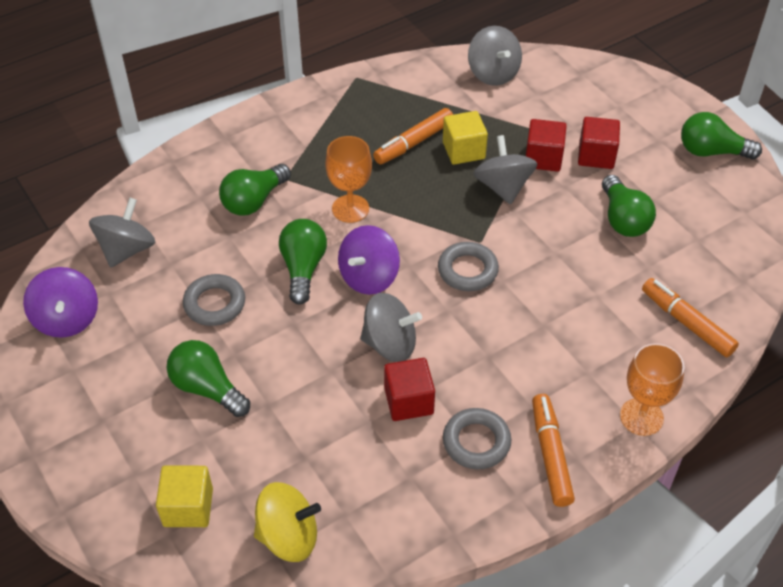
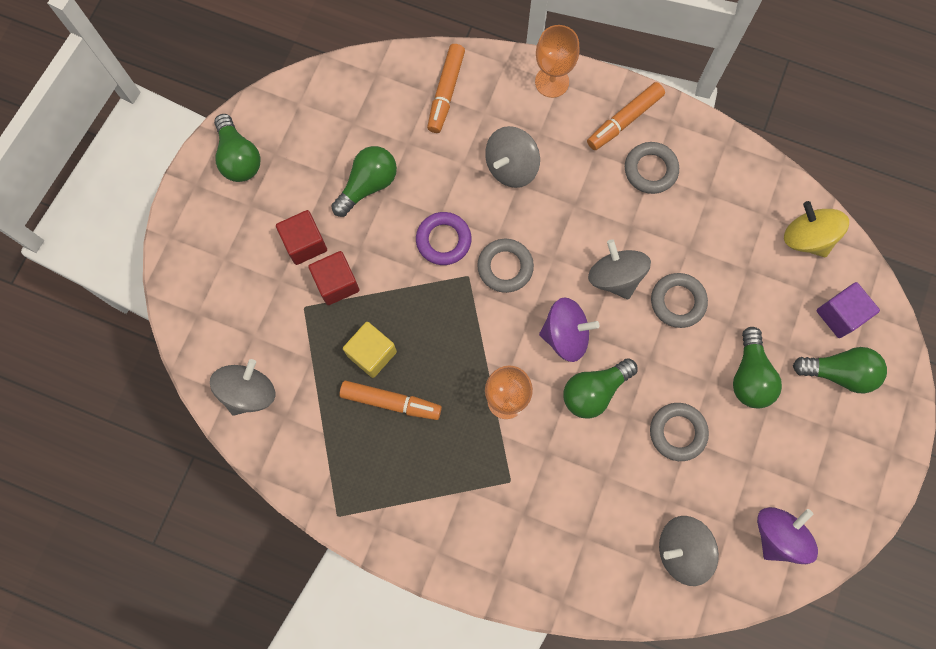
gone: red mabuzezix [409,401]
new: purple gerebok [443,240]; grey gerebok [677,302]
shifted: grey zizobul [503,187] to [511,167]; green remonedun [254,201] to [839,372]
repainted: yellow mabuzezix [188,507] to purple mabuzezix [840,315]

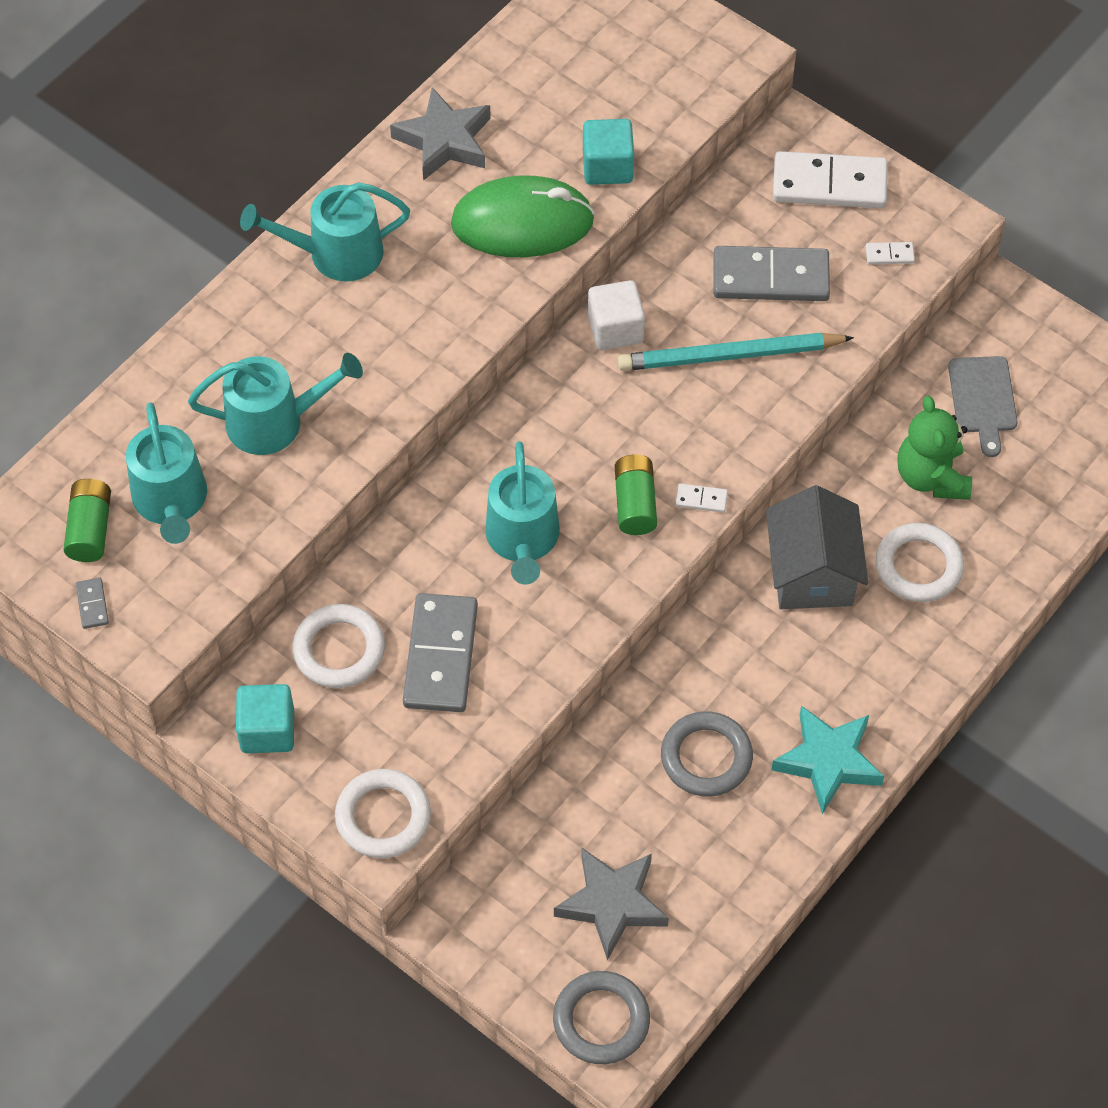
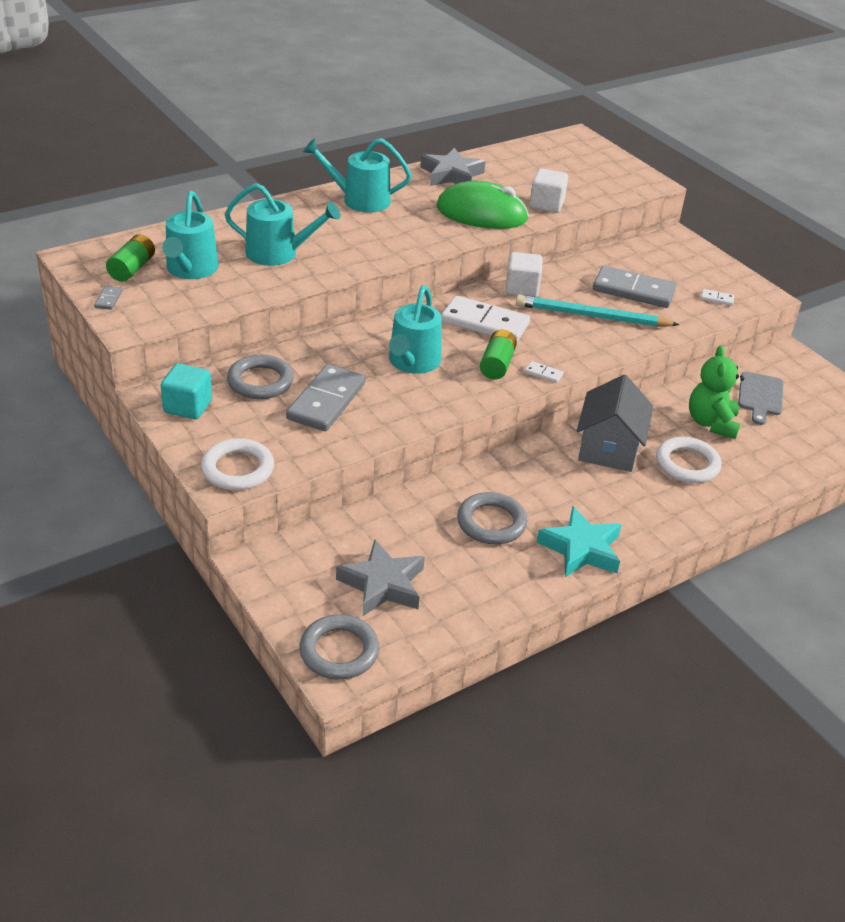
shifted: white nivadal [829,184] to [485,323]
repainted: turquoise mabuzezix [607,167] to white mabuzezix [546,204]; white gerebok [339,650] to grey gerebok [260,381]

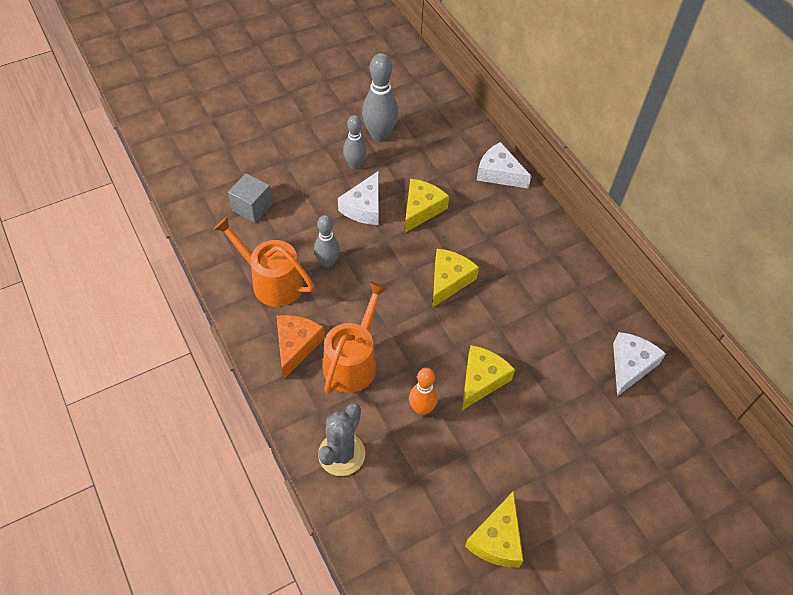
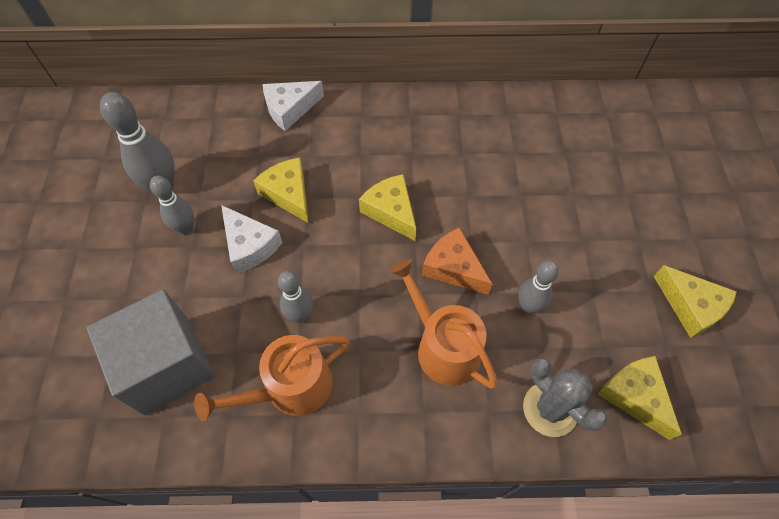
gone: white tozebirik [630,365]
shifted: orange tozebirik [296,345] to [453,268]; yellow tozebirik [481,380] to [634,396]
repainted: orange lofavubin [422,409] to grey lofavubin [528,306]
scaled: grey mabuzezix [252,207] = [167,365] x1.85

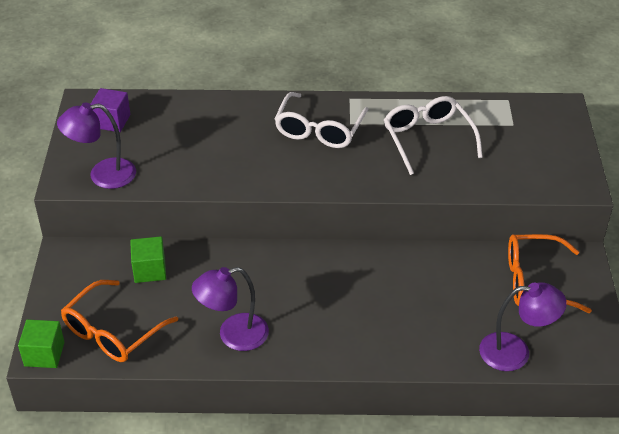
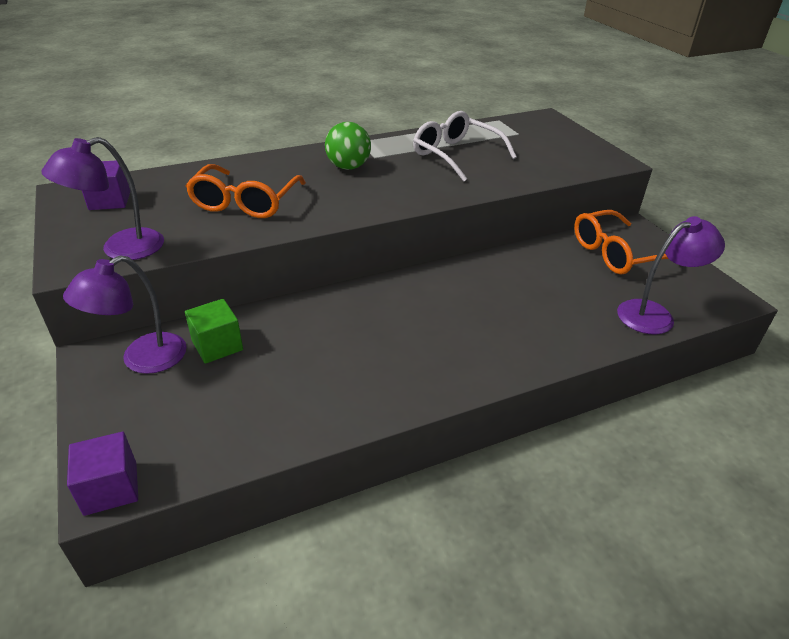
shifted: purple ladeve [233,335] to [142,359]; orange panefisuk [112,332] to [245,202]
swapped: white panefisuk [319,130] to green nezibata [348,167]
repainted: green mabuzezix [44,354] to purple mabuzezix [111,488]

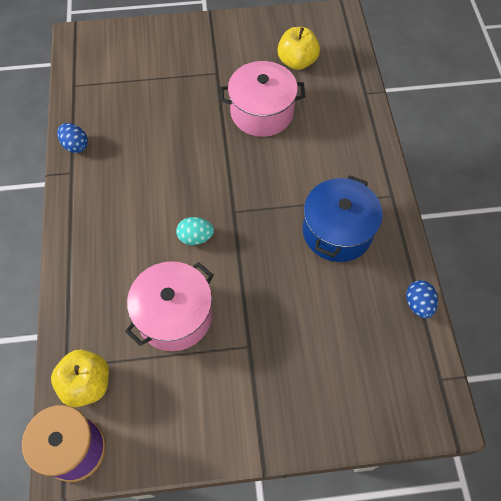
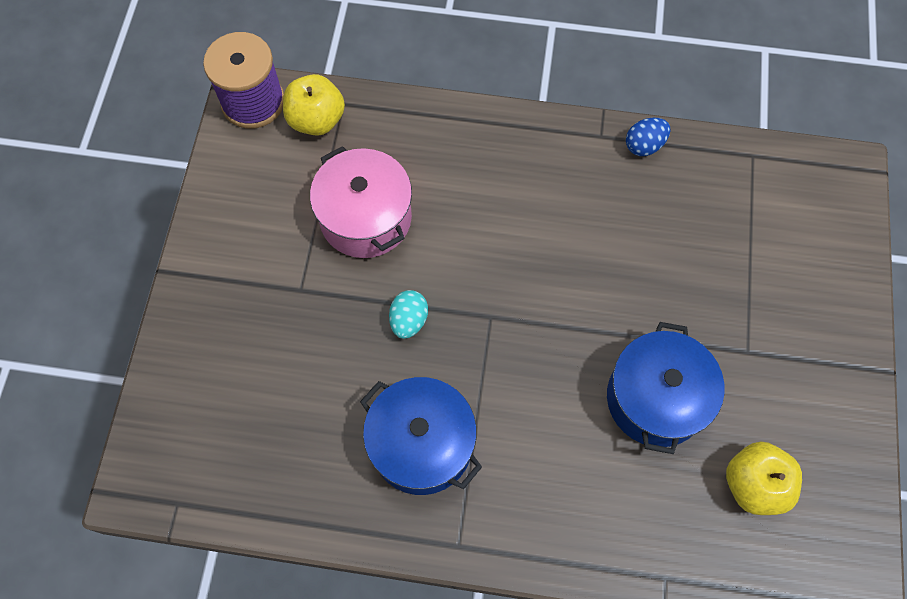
gone: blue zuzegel [418,304]
shifted: turquoise zuzegel [195,237] to [409,320]
repainted: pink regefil [262,112] to blue regefil [655,399]

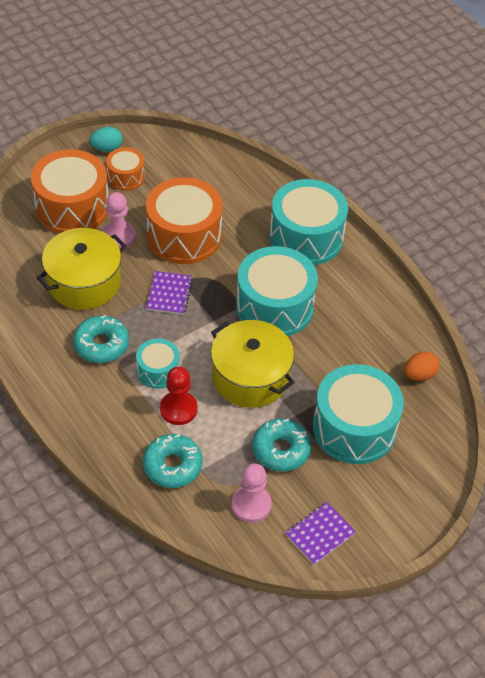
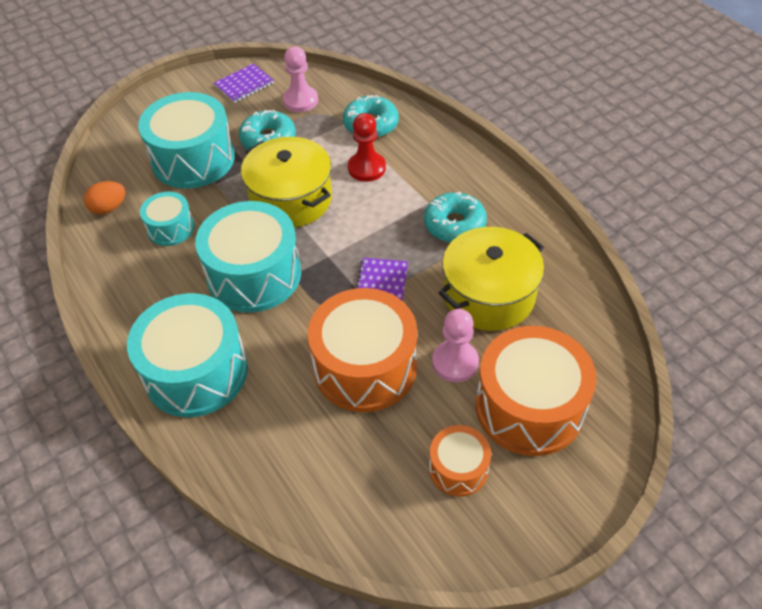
gone: turquoise zuzegel [107,148]
shifted: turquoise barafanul [158,371] to [171,228]

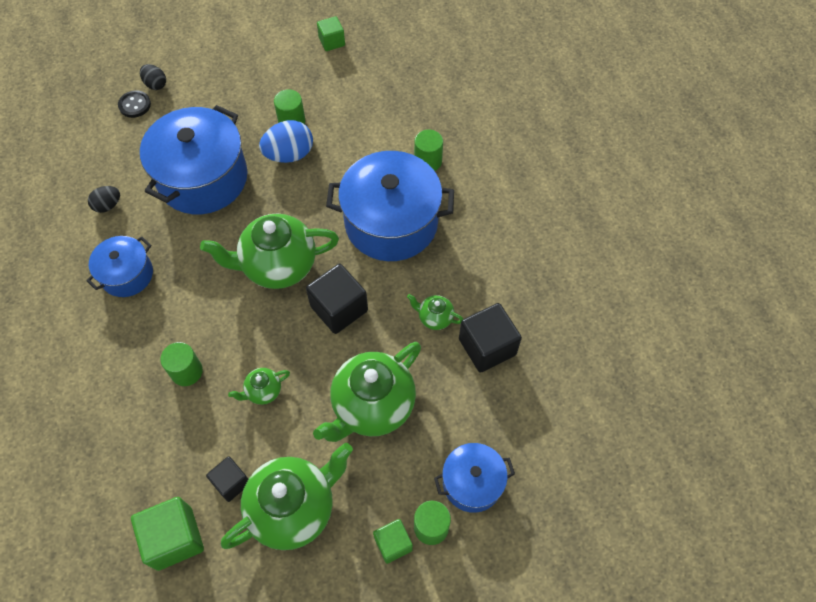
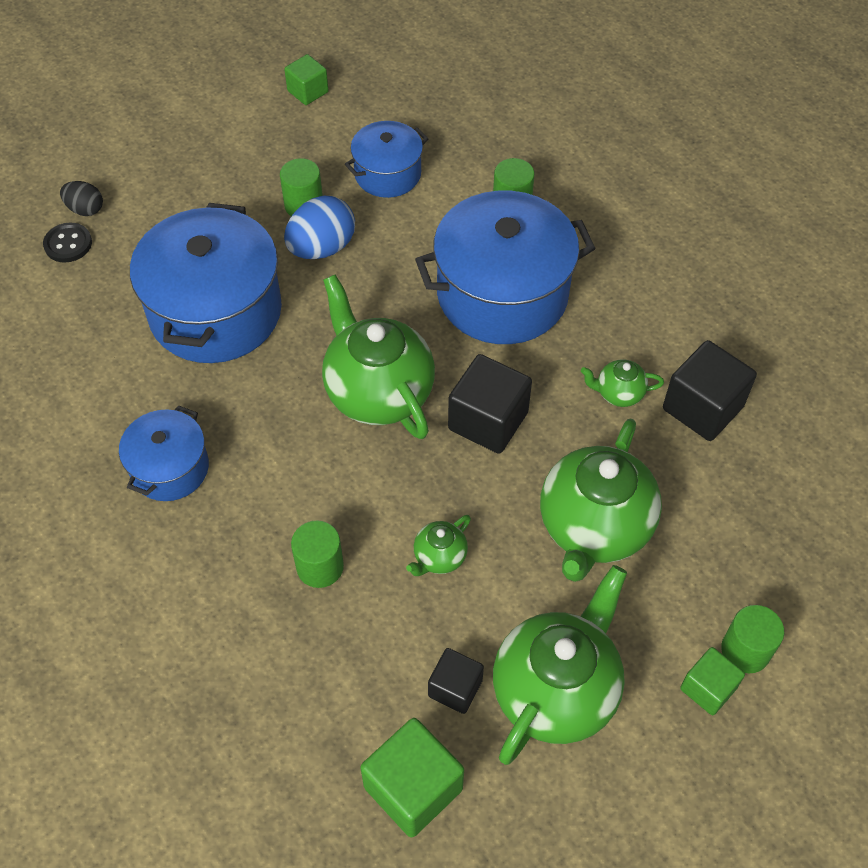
gone: black zuzegel [108,205]
shifted: blue regefil [472,483] to [387,174]
rotated: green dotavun [278,266] = [378,392] 90 degrees clockwise

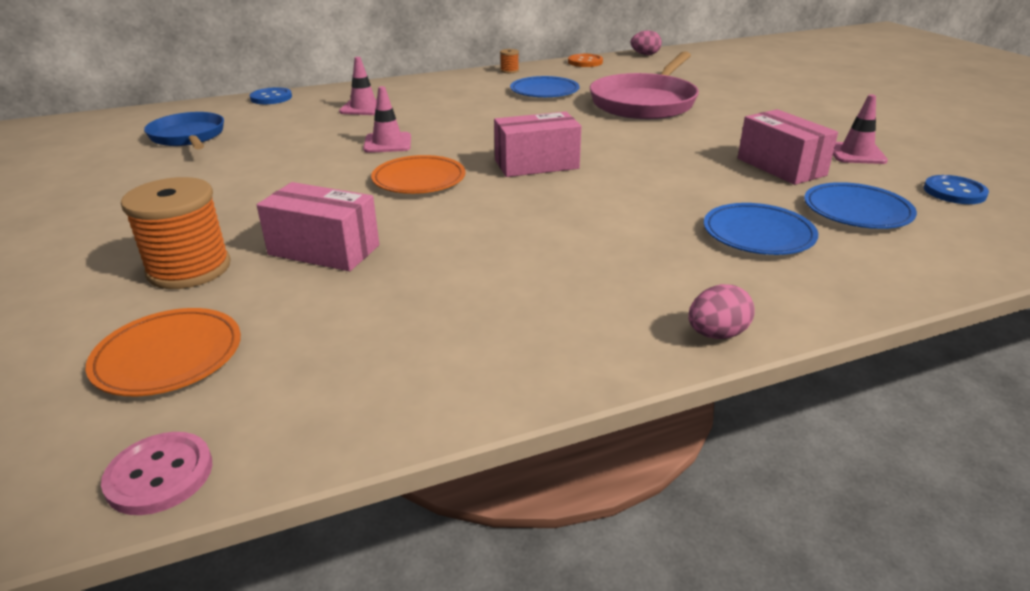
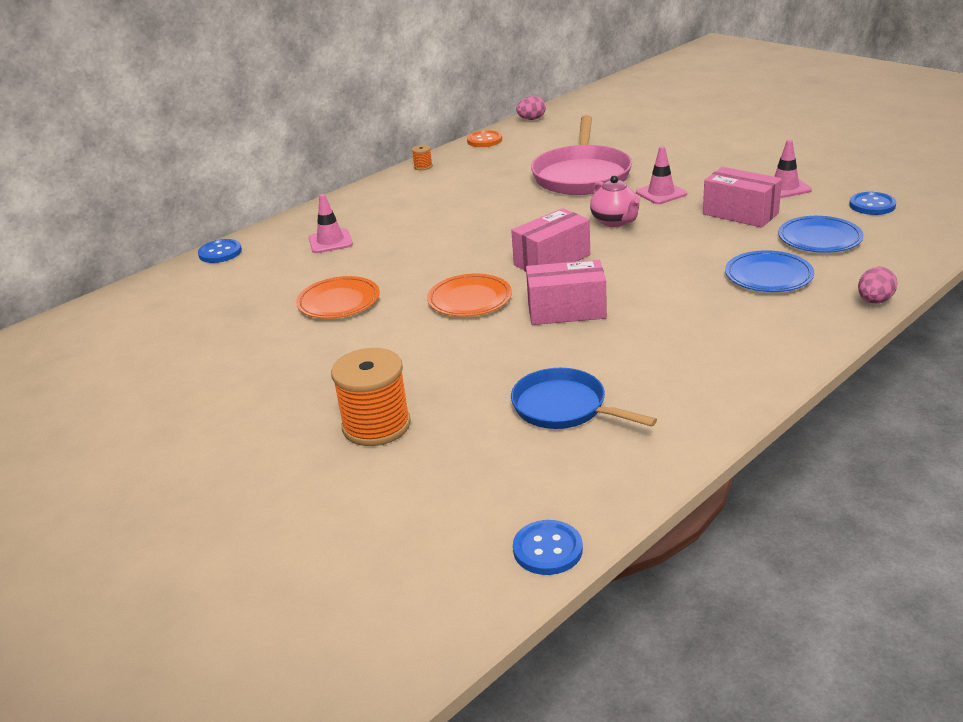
gone: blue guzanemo [544,91]
new: pink dotavun [615,221]
shifted: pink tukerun [387,143] to [661,193]; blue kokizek [188,137] to [564,407]; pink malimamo [324,250] to [566,311]; pink zuzegel [716,334] to [874,301]; orange guzanemo [168,356] to [339,302]
repainted: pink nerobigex [159,475] to blue nerobigex [547,549]

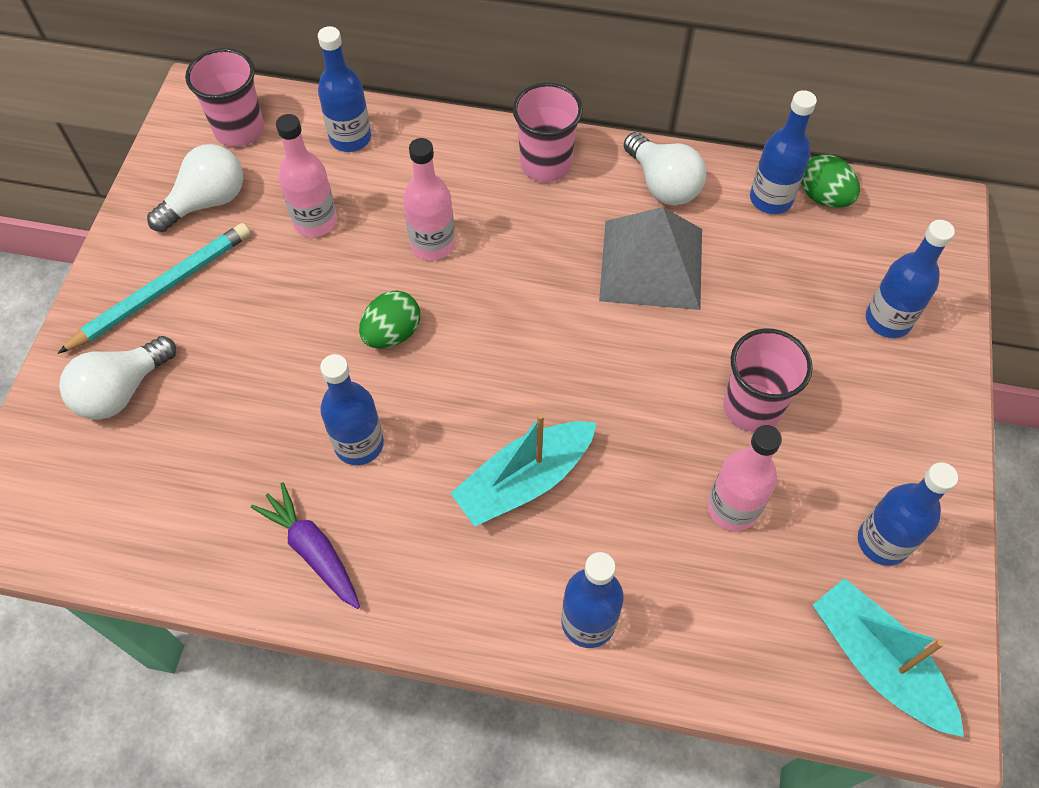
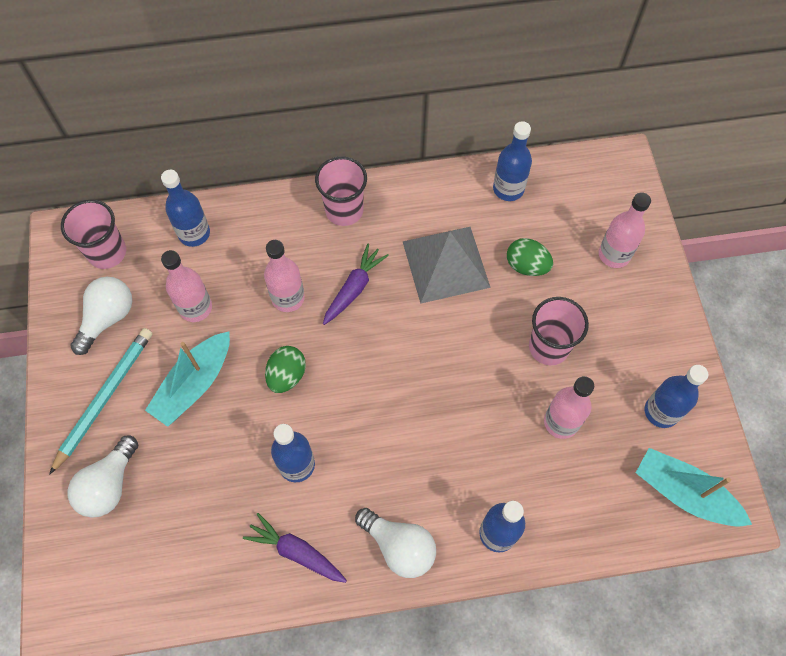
new: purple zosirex [354,288]
shifted: white remonedun [663,184] to [399,546]; green zuzegel [823,197] to [526,266]; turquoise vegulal [524,481] to [194,384]
repainted: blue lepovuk [887,320] to pink lepovuk [614,254]

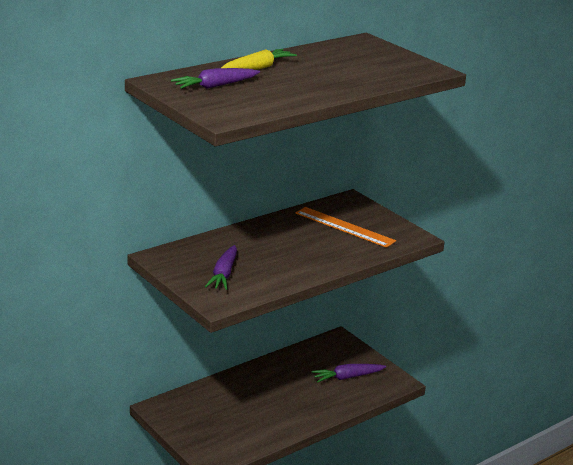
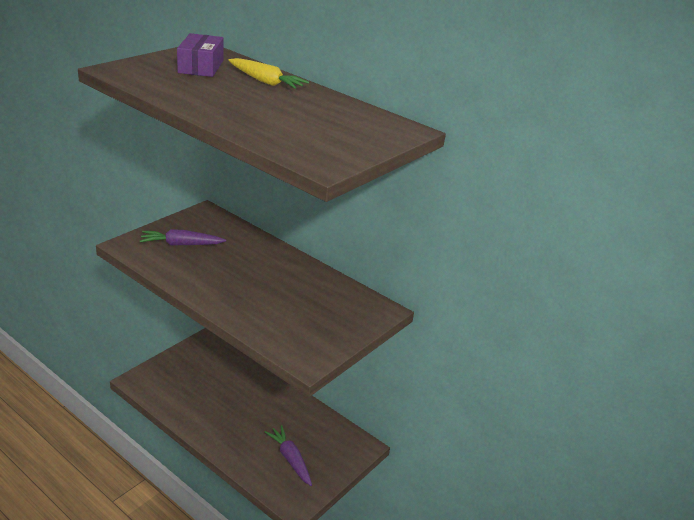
gone: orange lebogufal [344,227]
swapped: purple zosirex [215,86] to purple malimamo [201,67]

